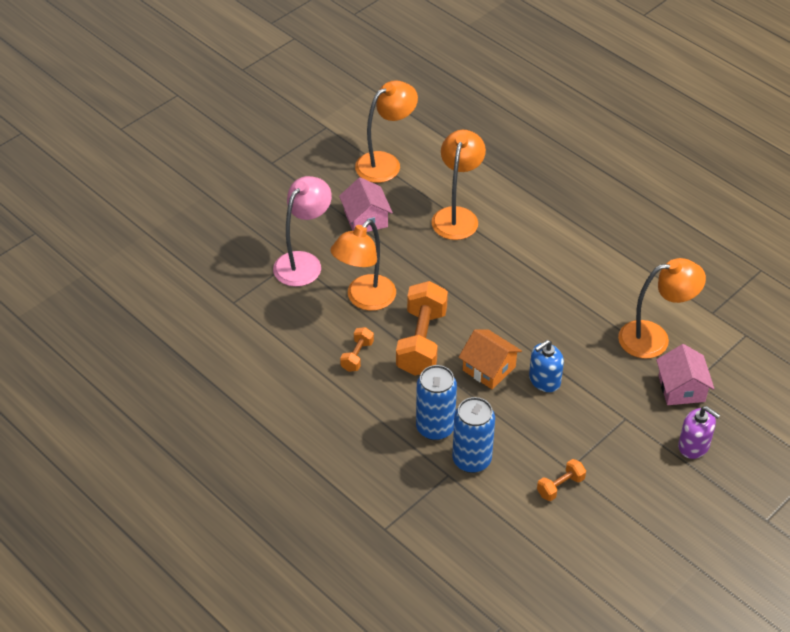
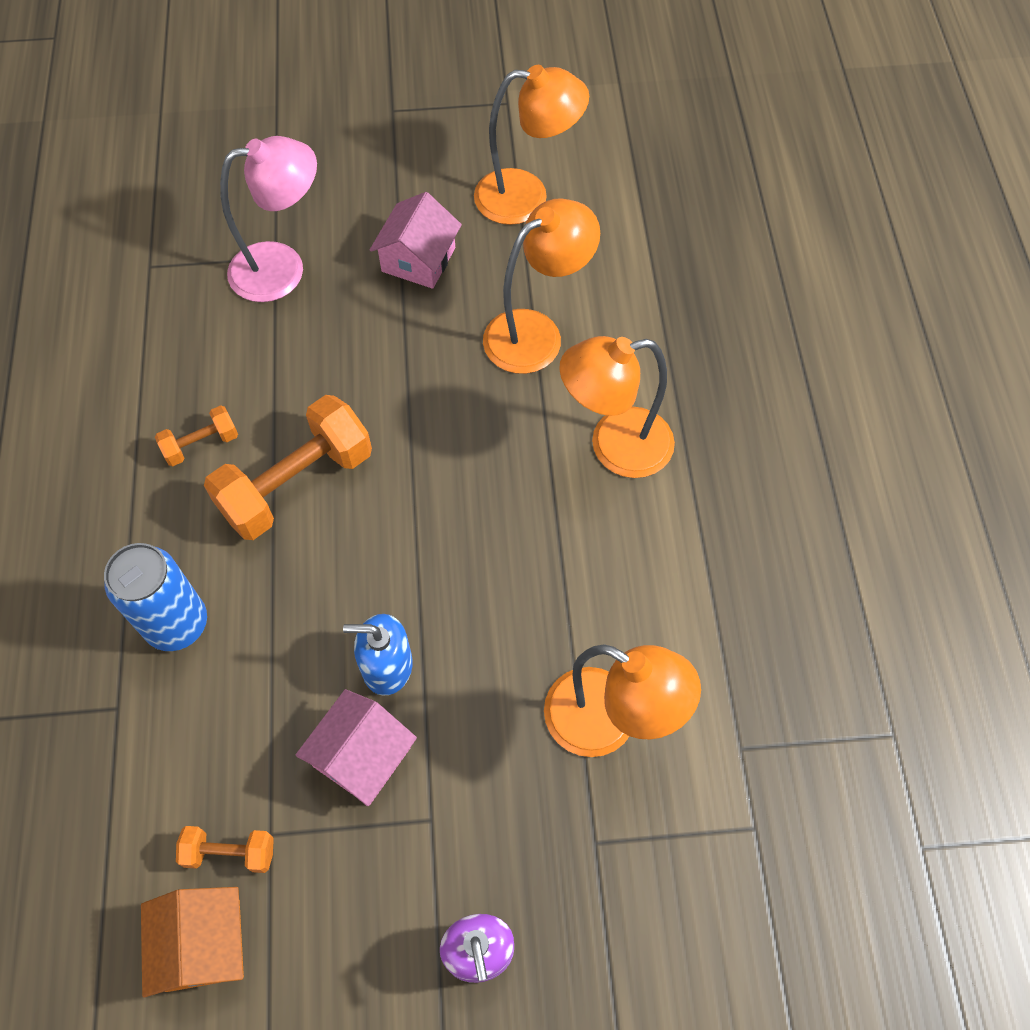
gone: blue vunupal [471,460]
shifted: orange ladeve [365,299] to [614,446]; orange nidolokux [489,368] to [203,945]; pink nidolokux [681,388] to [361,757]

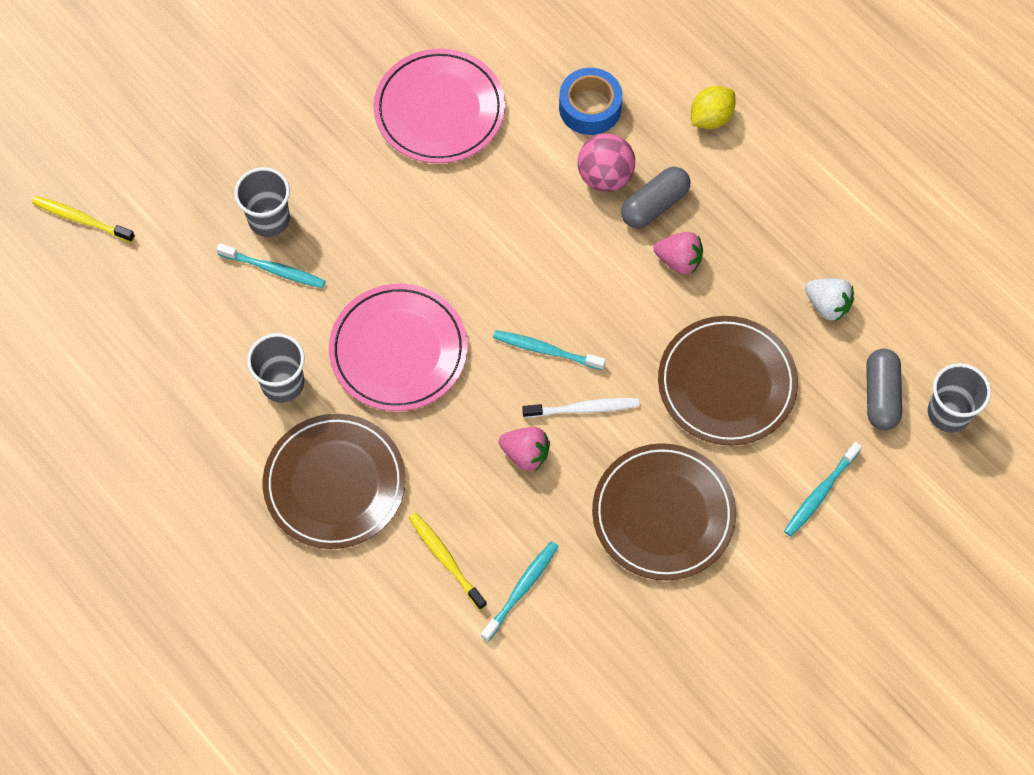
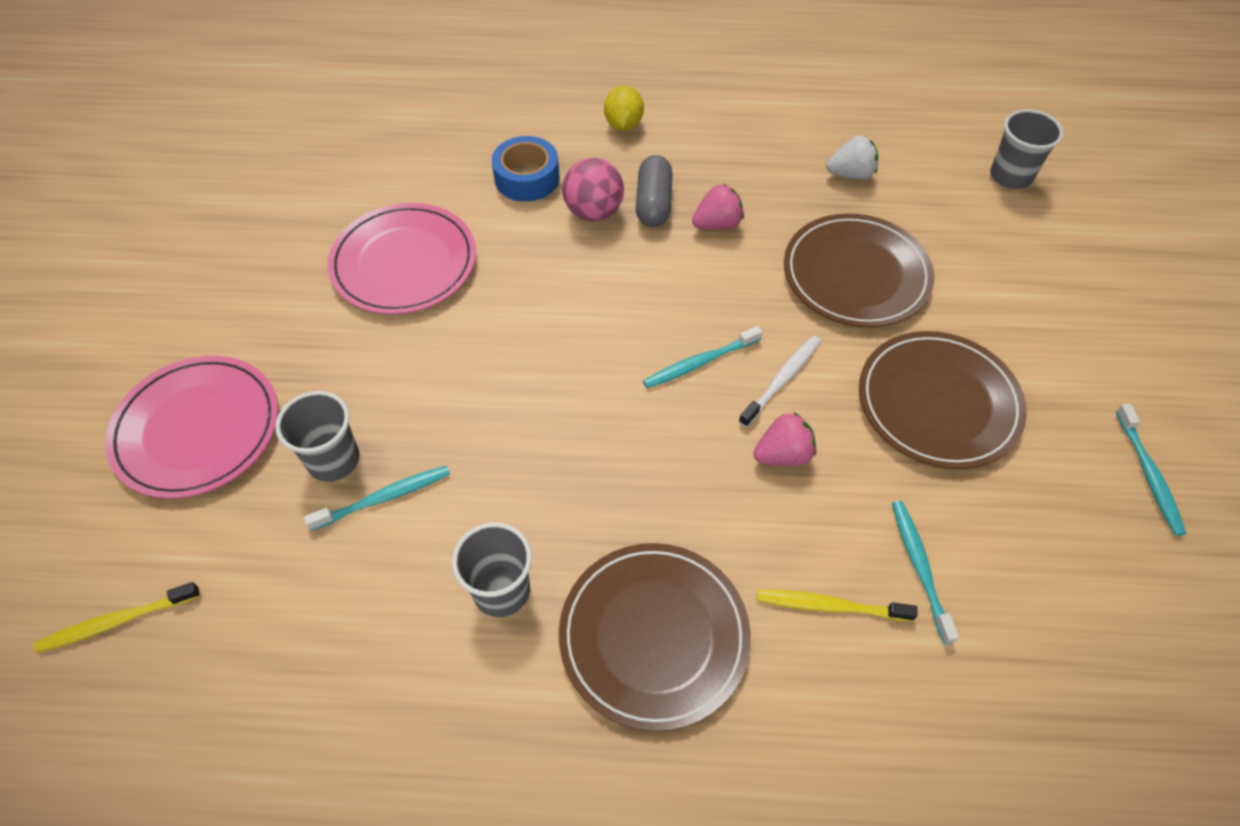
gone: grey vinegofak [881,395]
shifted: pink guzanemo [398,350] to [197,429]; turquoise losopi [820,493] to [1149,475]

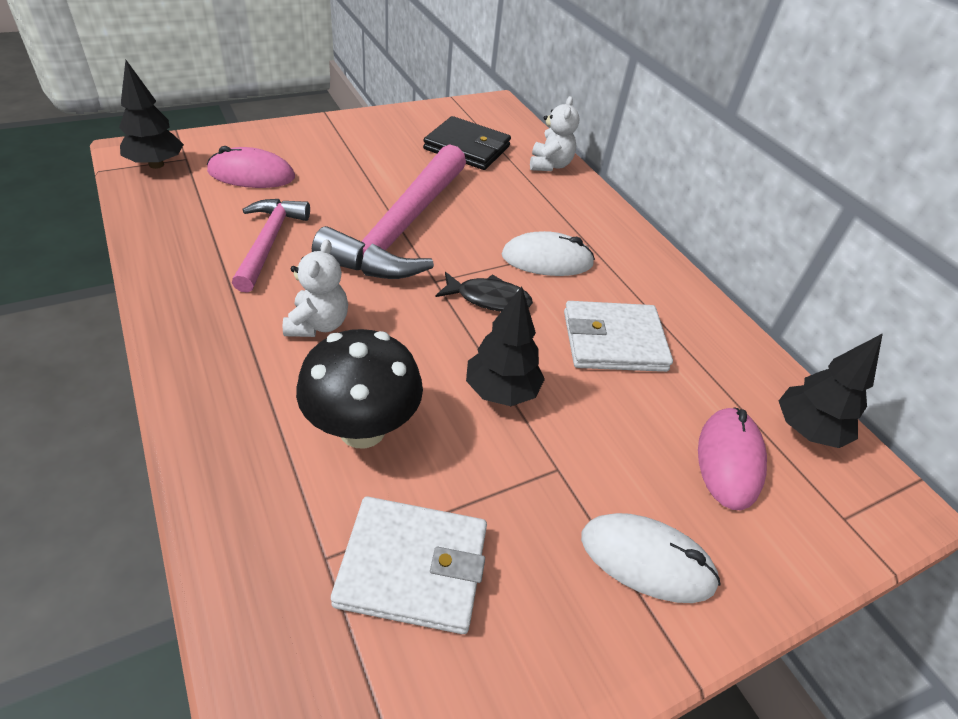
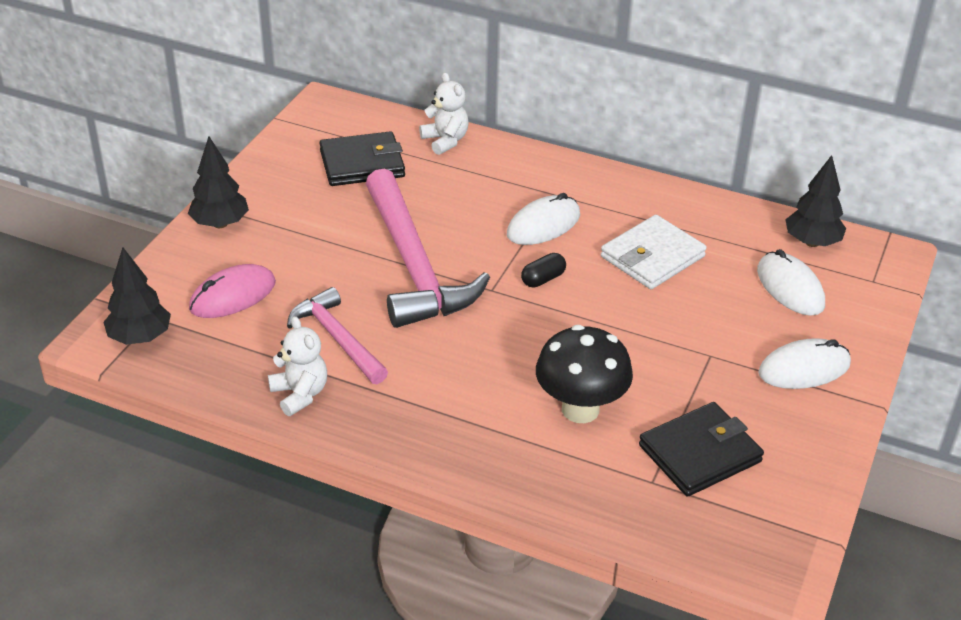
shifted: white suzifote [318,324] to [300,394]; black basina [501,391] to [220,223]
swapped: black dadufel [488,299] to black vinegofak [543,279]
repainted: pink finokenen [729,460] to white finokenen [790,288]; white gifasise [412,567] to black gifasise [700,453]

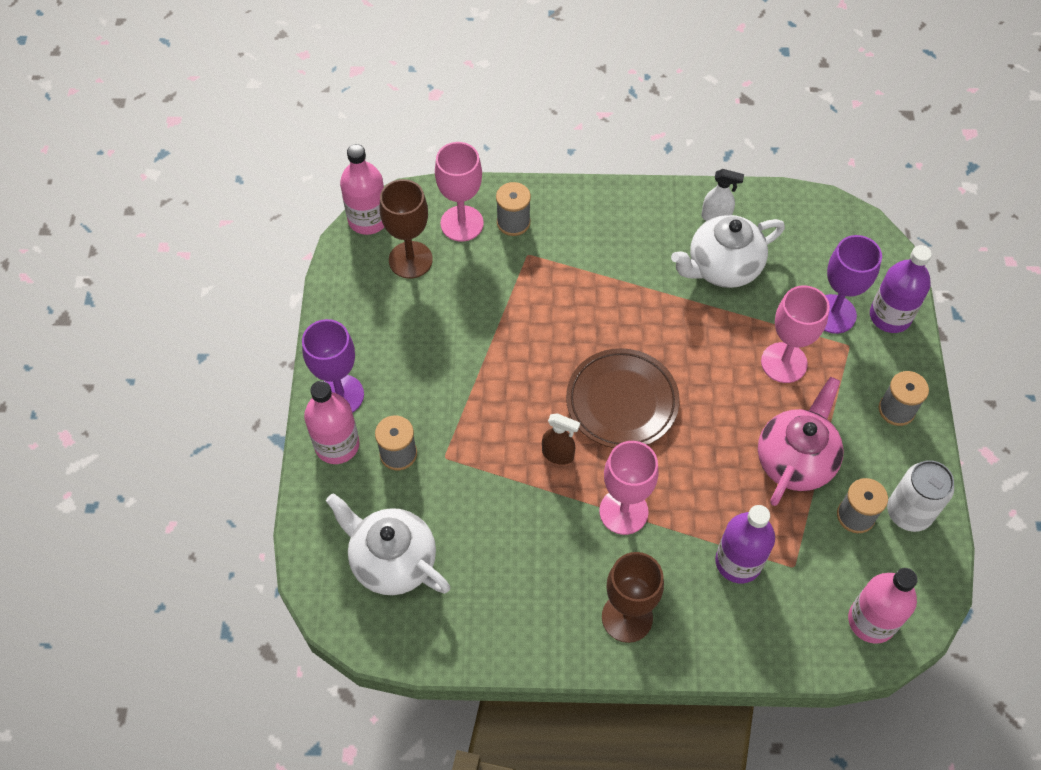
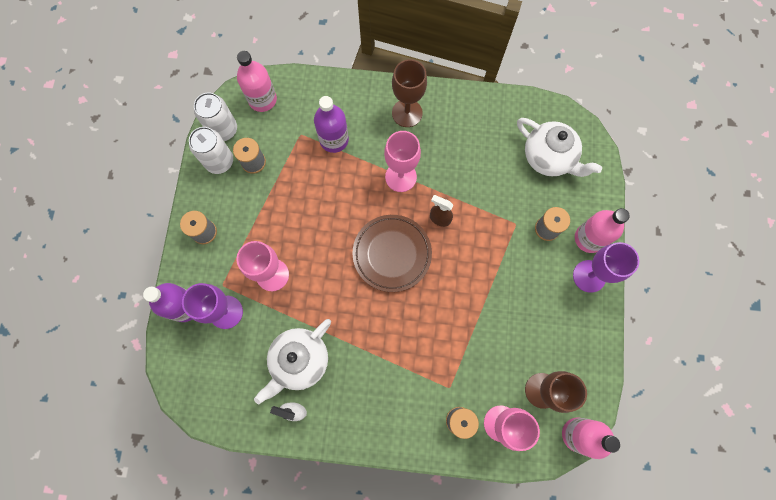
gone: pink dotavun [795,460]
new: white vunupal [223,129]
rotated: white dotavun [722,267] = [299,361] 150 degrees clockwise

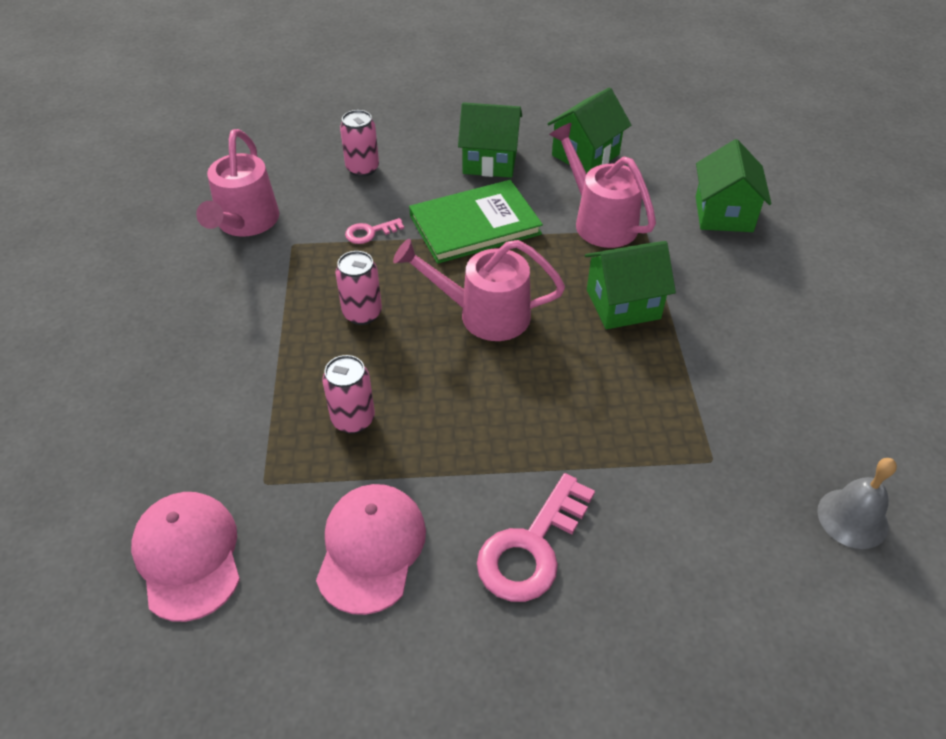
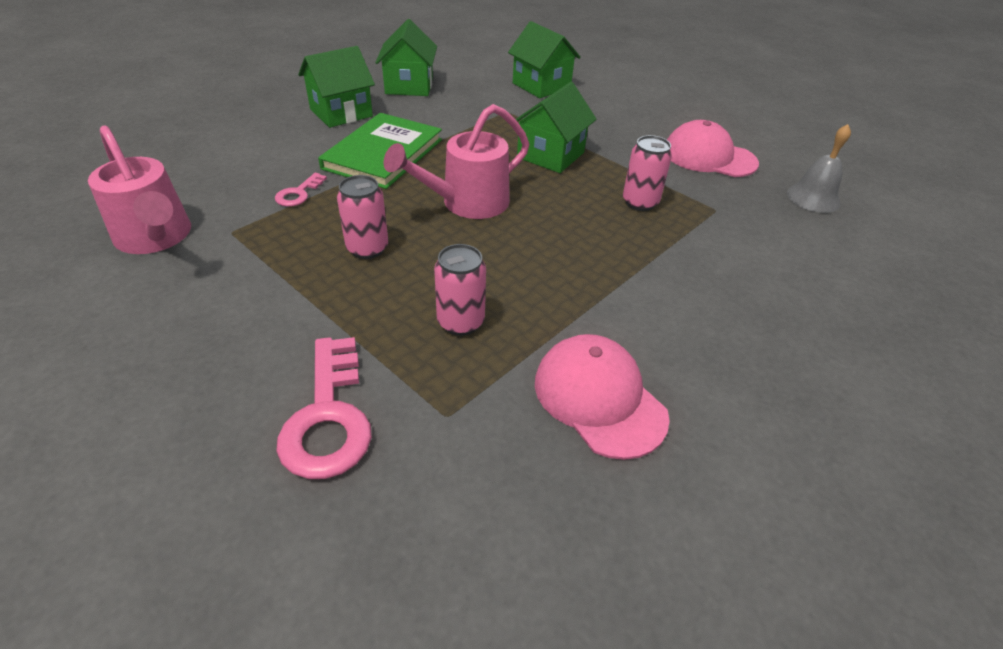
gone: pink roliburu [599,220]
shifted: pink vunupal [362,168] to [640,202]; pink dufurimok [531,547] to [328,417]; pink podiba [188,556] to [709,157]

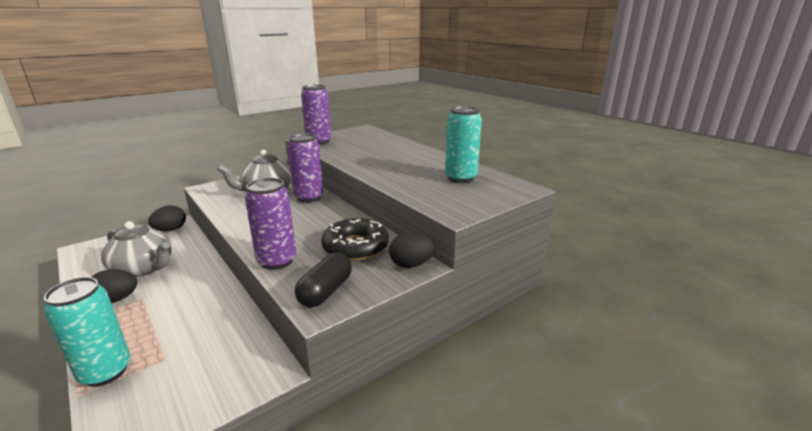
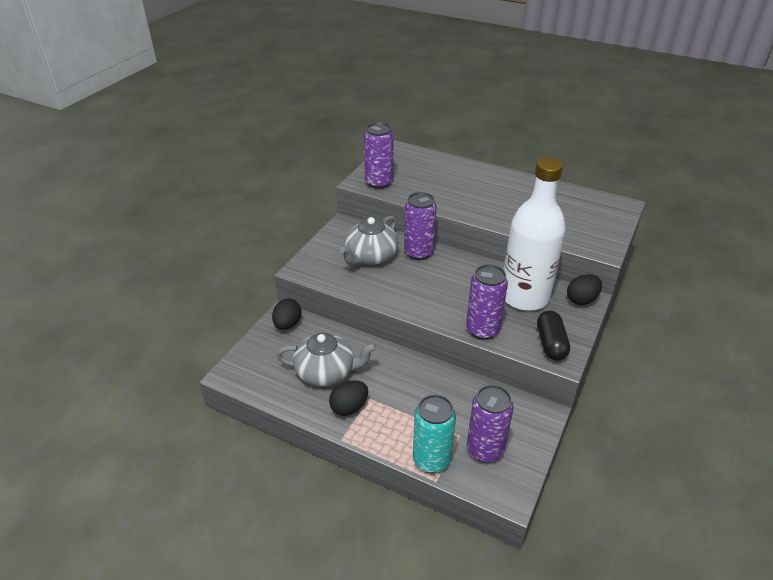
gone: turquoise vunupal [460,178]
new: purple vunupal [485,450]
swapped: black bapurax [355,247] to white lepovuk [524,296]

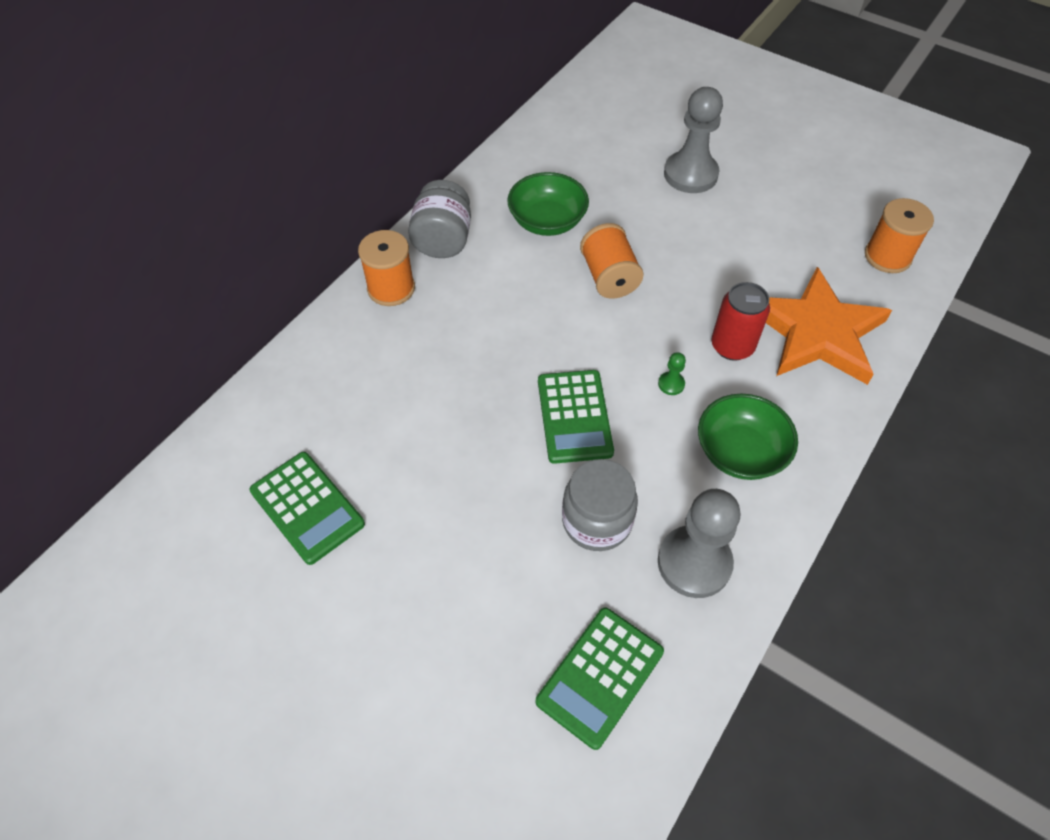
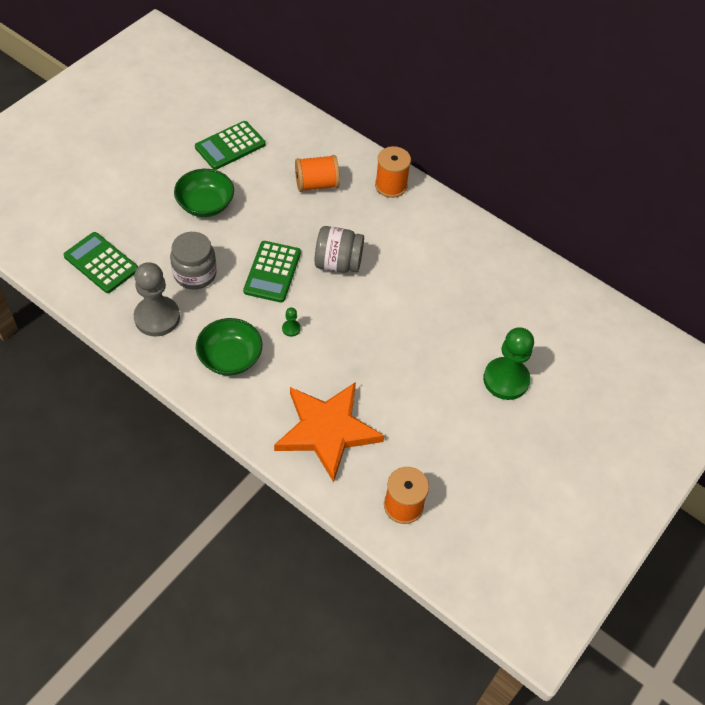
gone: red vunupal [732,346]
shifted: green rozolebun [547,221] to [205,204]; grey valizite [443,240] to [338,263]; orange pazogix [609,277] to [316,184]
repainted: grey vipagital [690,174] to green vipagital [506,380]
rotated: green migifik [574,416] = [272,272] 75 degrees counterclockwise

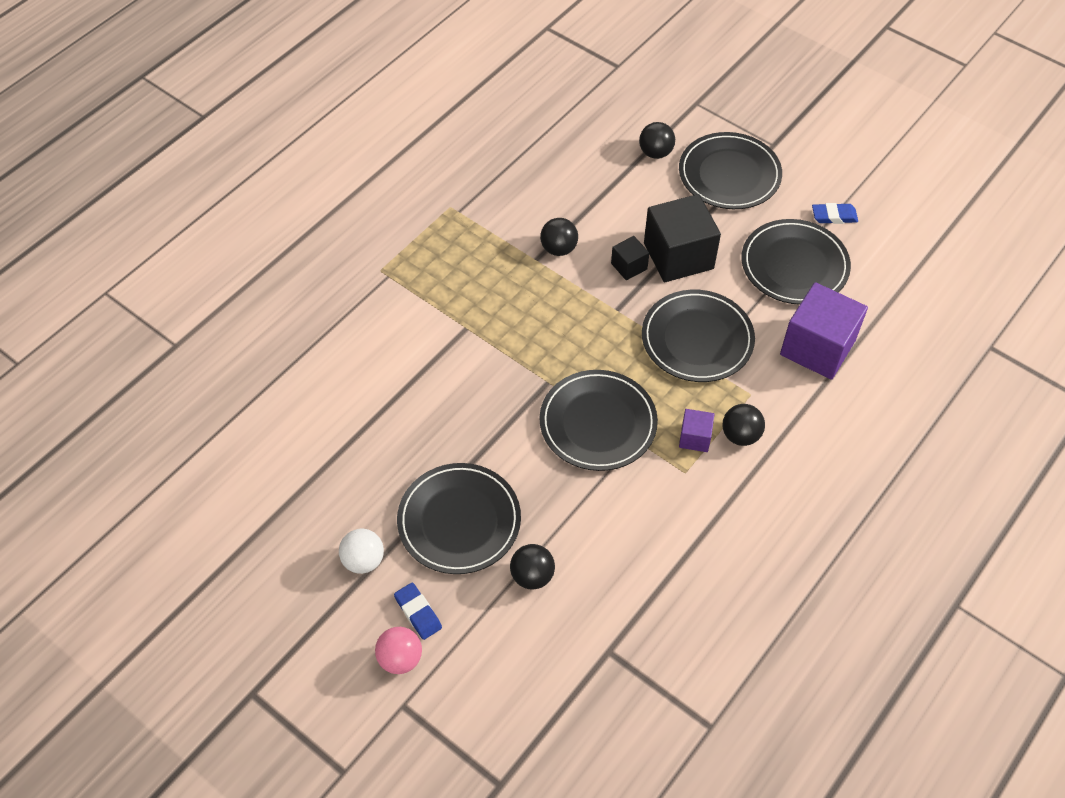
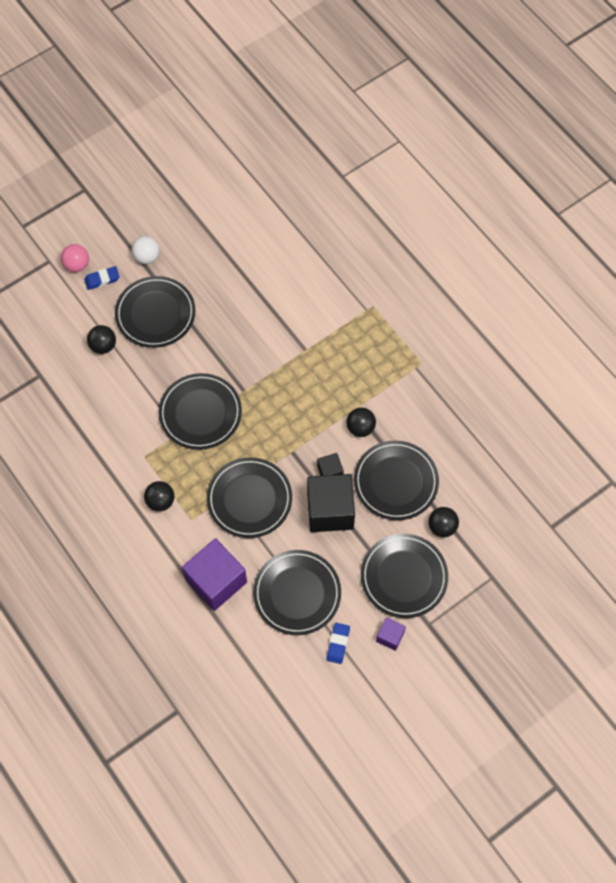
new: black guzanemo [396,482]
shifted: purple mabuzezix [695,438] to [390,636]

